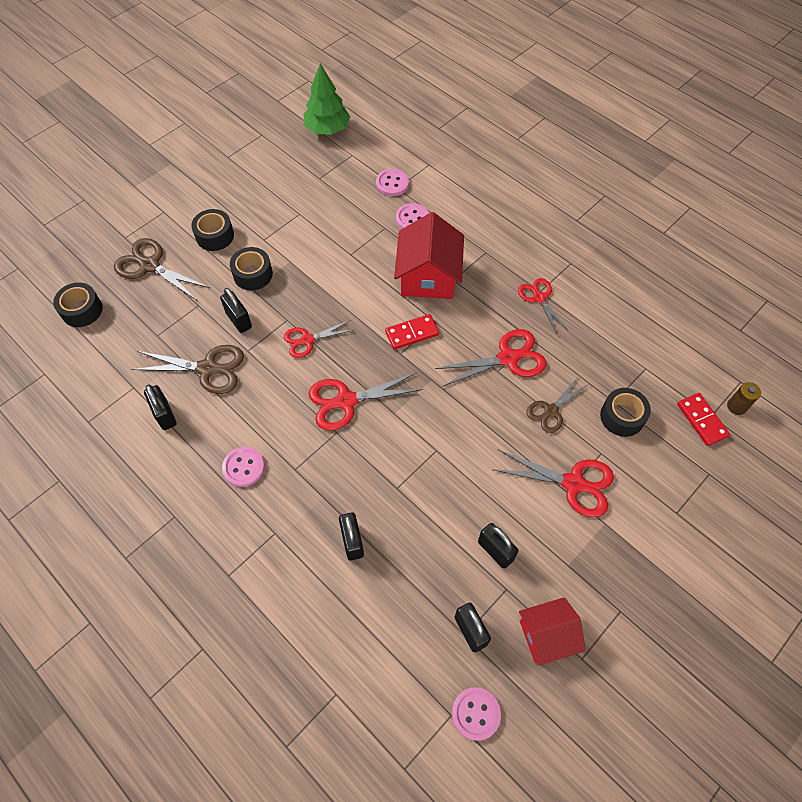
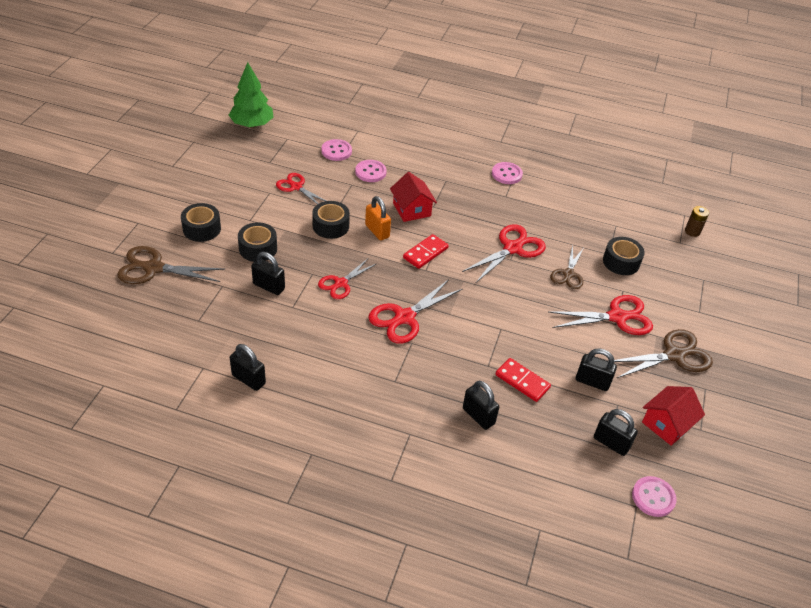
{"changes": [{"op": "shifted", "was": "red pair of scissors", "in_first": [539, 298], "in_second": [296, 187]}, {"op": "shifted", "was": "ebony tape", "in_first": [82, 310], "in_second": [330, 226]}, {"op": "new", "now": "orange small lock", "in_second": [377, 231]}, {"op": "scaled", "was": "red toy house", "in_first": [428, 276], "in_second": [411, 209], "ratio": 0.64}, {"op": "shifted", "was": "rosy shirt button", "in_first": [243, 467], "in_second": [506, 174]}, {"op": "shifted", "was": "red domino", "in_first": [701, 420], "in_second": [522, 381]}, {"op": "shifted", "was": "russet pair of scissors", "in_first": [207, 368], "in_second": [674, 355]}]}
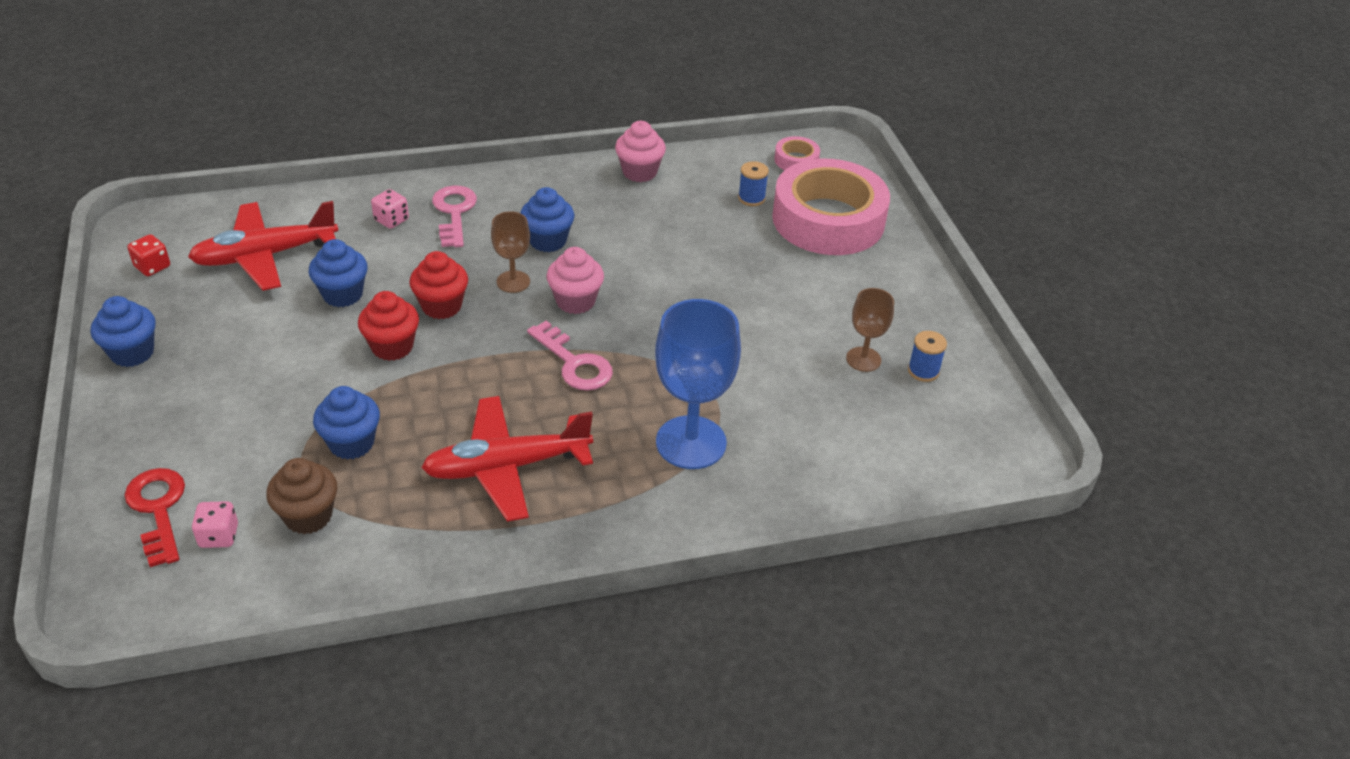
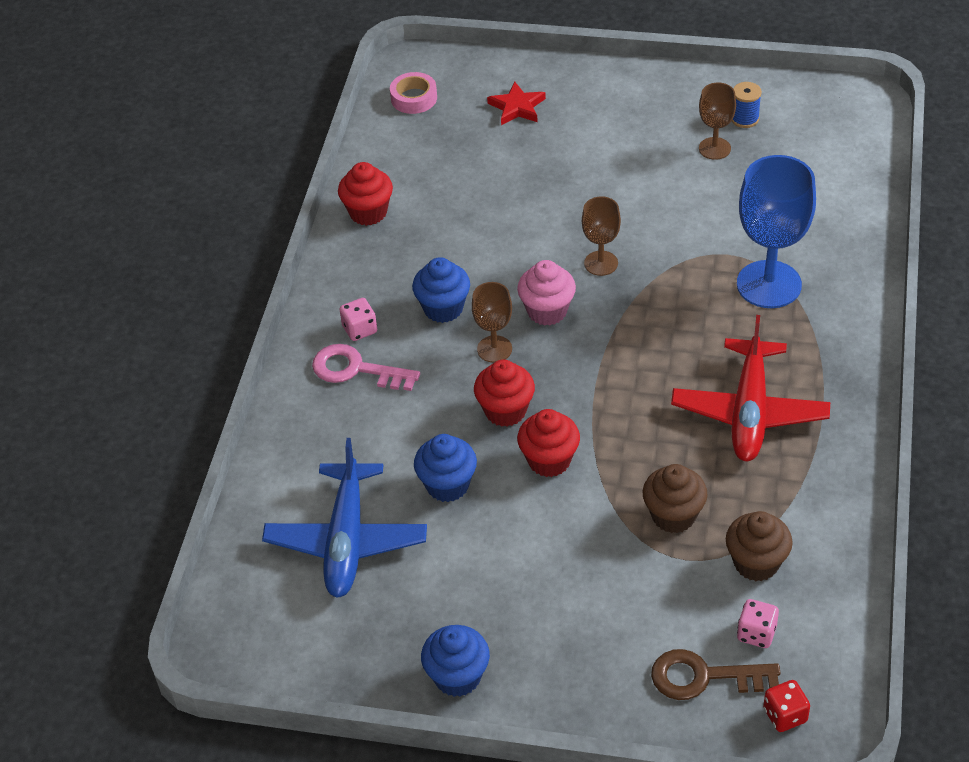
{"changes": [{"op": "repainted", "was": "red toy plane", "now": "cobalt toy plane", "in_first": [265, 256], "in_second": [346, 540]}, {"op": "repainted", "was": "rosy muffin", "now": "red muffin", "in_first": [639, 172], "in_second": [368, 212]}, {"op": "shifted", "was": "rosy game die", "in_first": [391, 220], "in_second": [360, 329]}, {"op": "swapped", "was": "rosy tape", "now": "red five-pointed star", "in_first": [828, 220], "in_second": [517, 107]}, {"op": "new", "now": "russet chalice", "in_second": [601, 263]}, {"op": "repainted", "was": "cobalt muffin", "now": "russet muffin", "in_first": [351, 443], "in_second": [673, 515]}, {"op": "repainted", "was": "red latchkey", "now": "russet latchkey", "in_first": [158, 509], "in_second": [703, 677]}, {"op": "shifted", "was": "red game die", "in_first": [152, 267], "in_second": [785, 715]}, {"op": "gone", "was": "rosy latchkey", "in_first": [574, 363]}, {"op": "gone", "was": "cobalt reel of thread", "in_first": [751, 198]}]}
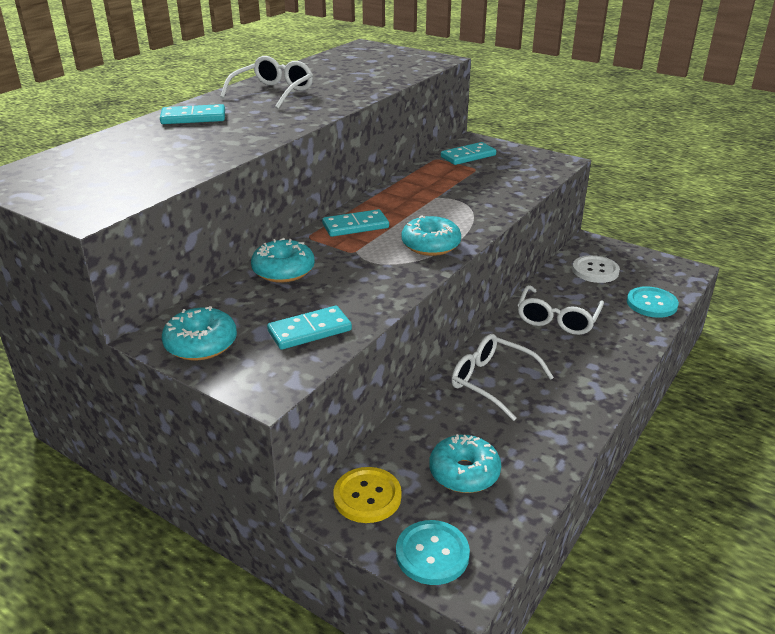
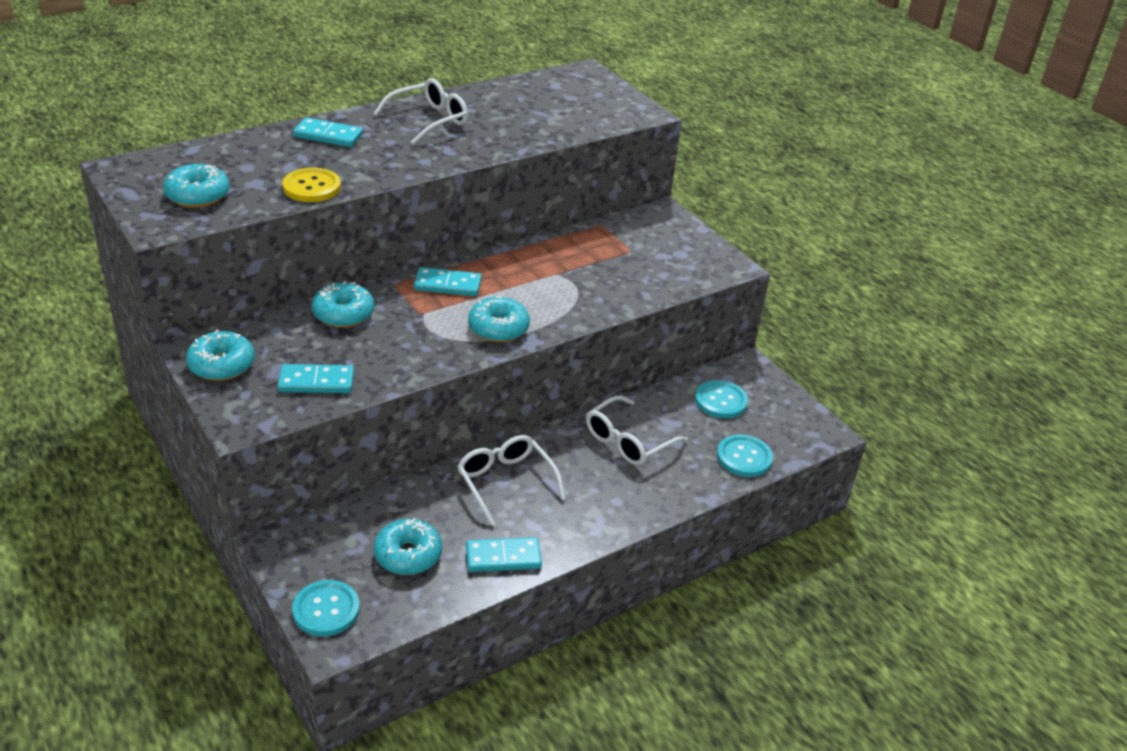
{"changes": [{"op": "new", "now": "turquoise donut", "in_second": [198, 195]}, {"op": "shifted", "was": "yellow shirt button", "in_first": [367, 496], "in_second": [312, 187]}, {"op": "shifted", "was": "turquoise domino", "in_first": [468, 156], "in_second": [503, 557]}, {"op": "repainted", "was": "white shirt button", "now": "turquoise shirt button", "in_first": [595, 271], "in_second": [720, 401]}]}
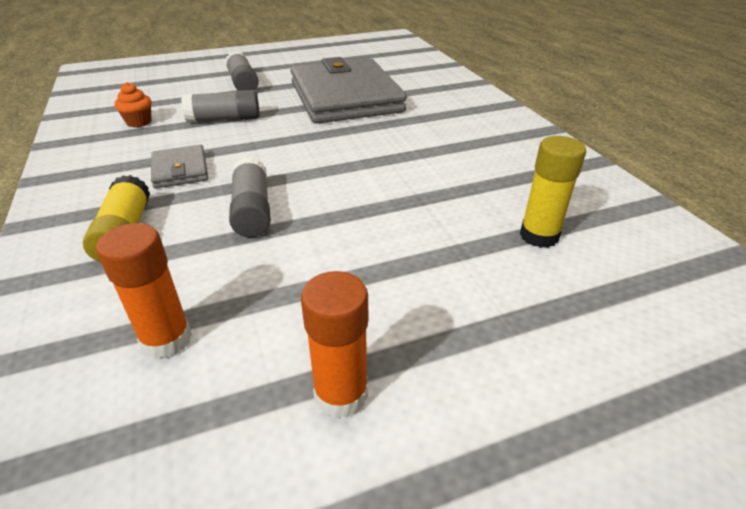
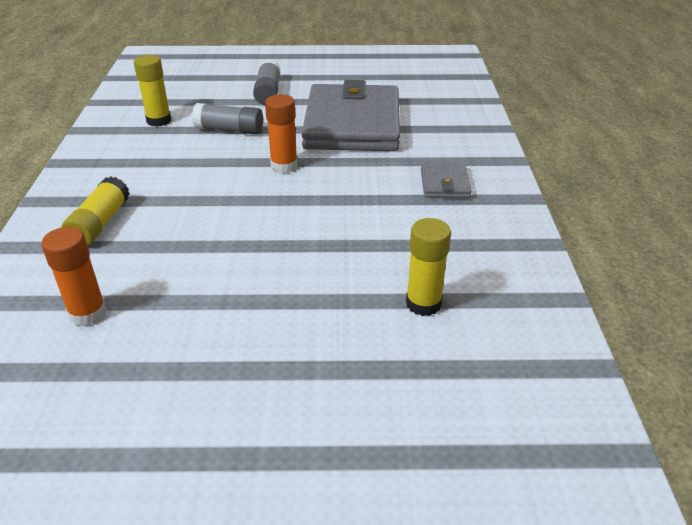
{"changes": [{"op": "swapped", "was": "orange muffin", "now": "yellow glue stick", "in_first": [139, 122], "in_second": [159, 121]}, {"op": "shifted", "was": "orange glue stick", "in_first": [341, 394], "in_second": [284, 166]}, {"op": "shifted", "was": "ash-grey card wallet", "in_first": [180, 170], "in_second": [444, 183]}, {"op": "gone", "was": "ash-grey glue stick", "in_first": [252, 211]}]}
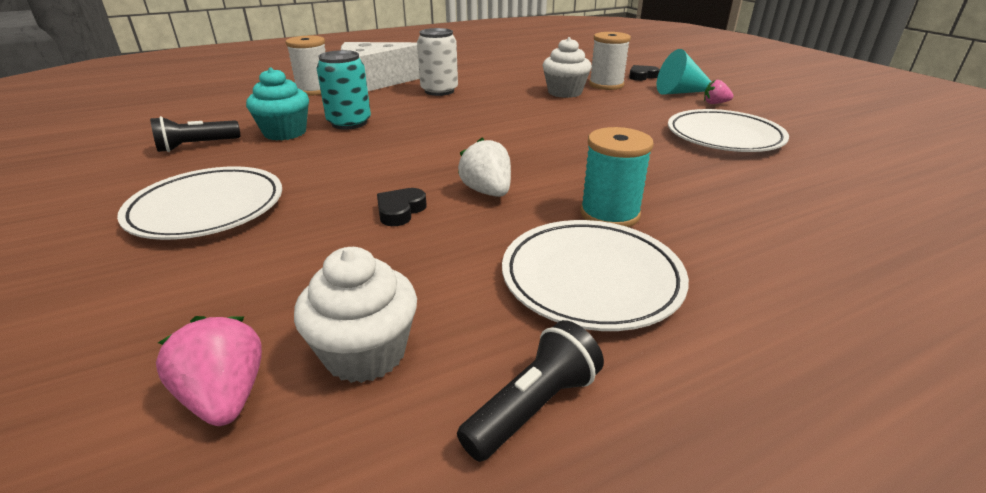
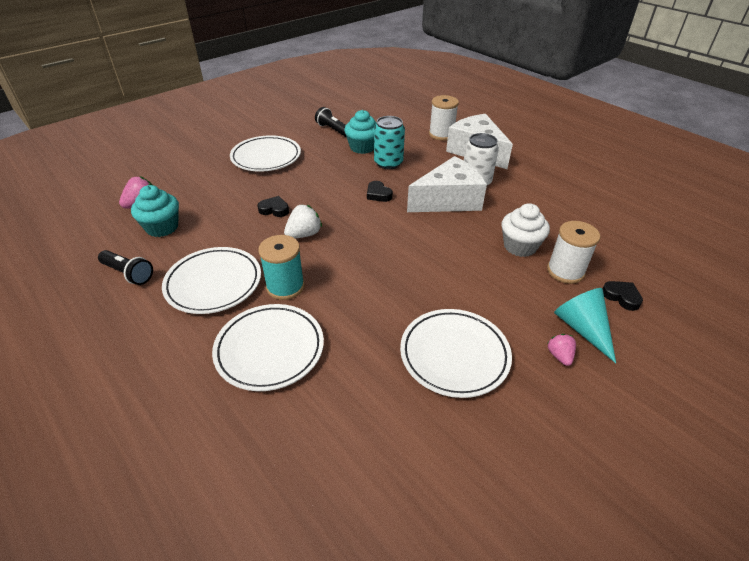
{"changes": [{"op": "repainted", "was": "white muffin", "now": "turquoise muffin", "in_first": [365, 353], "in_second": [162, 227]}, {"op": "new", "now": "white dinner plate", "in_second": [269, 349]}, {"op": "new", "now": "ebony heart", "in_second": [378, 194]}, {"op": "new", "now": "white cheese", "in_second": [448, 200]}]}
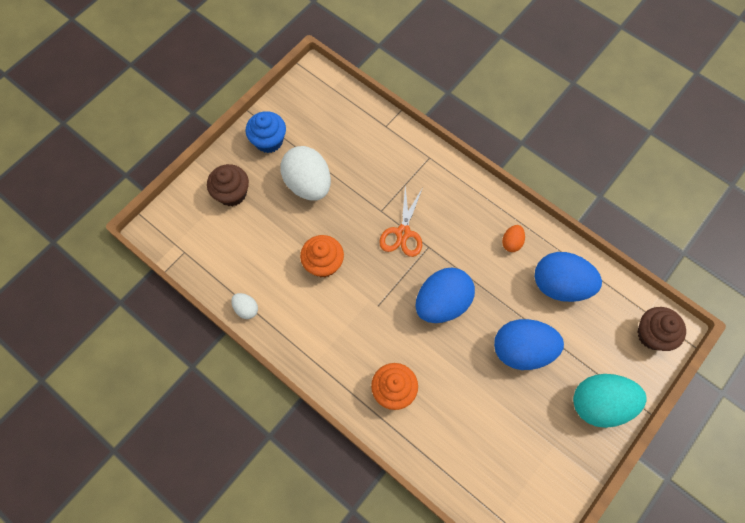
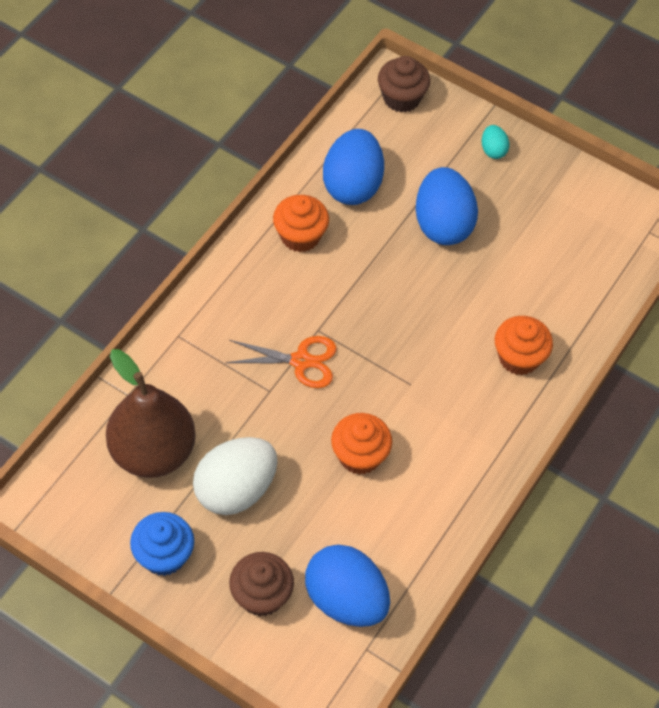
{"changes": [{"op": "new", "now": "russet pear", "in_second": [153, 452]}, {"op": "swapped", "was": "orange egg shape", "now": "orange muffin", "in_first": [511, 242], "in_second": [300, 236]}, {"op": "shifted", "was": "cobalt egg shape", "in_first": [442, 303], "in_second": [346, 599]}, {"op": "scaled", "was": "turquoise egg shape", "in_first": [600, 404], "in_second": [493, 150], "ratio": 0.46}, {"op": "gone", "was": "white egg shape", "in_first": [246, 309]}]}
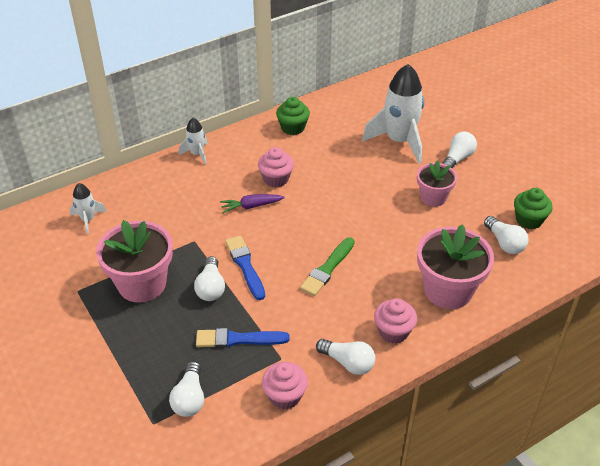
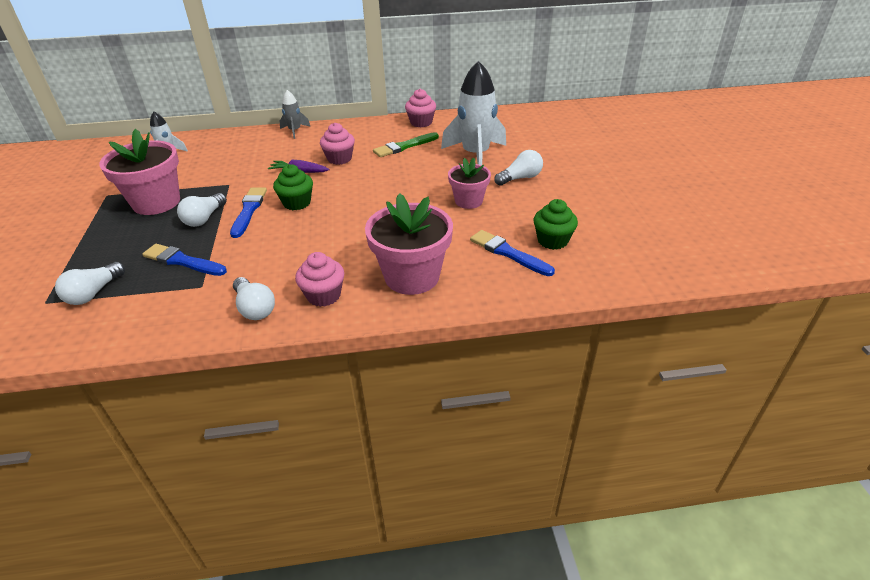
{"changes": [{"op": "shifted", "was": "green muffin", "in_first": [293, 128], "in_second": [297, 203]}, {"op": "repainted", "was": "white spaceship", "now": "ash-grey spaceship", "in_first": [197, 154], "in_second": [295, 131]}, {"op": "shifted", "was": "green paint brush", "in_first": [327, 268], "in_second": [404, 146]}, {"op": "shifted", "was": "rosy muffin", "in_first": [285, 396], "in_second": [421, 122]}, {"op": "swapped", "was": "white lightbulb", "now": "cobalt paint brush", "in_first": [504, 243], "in_second": [508, 253]}]}
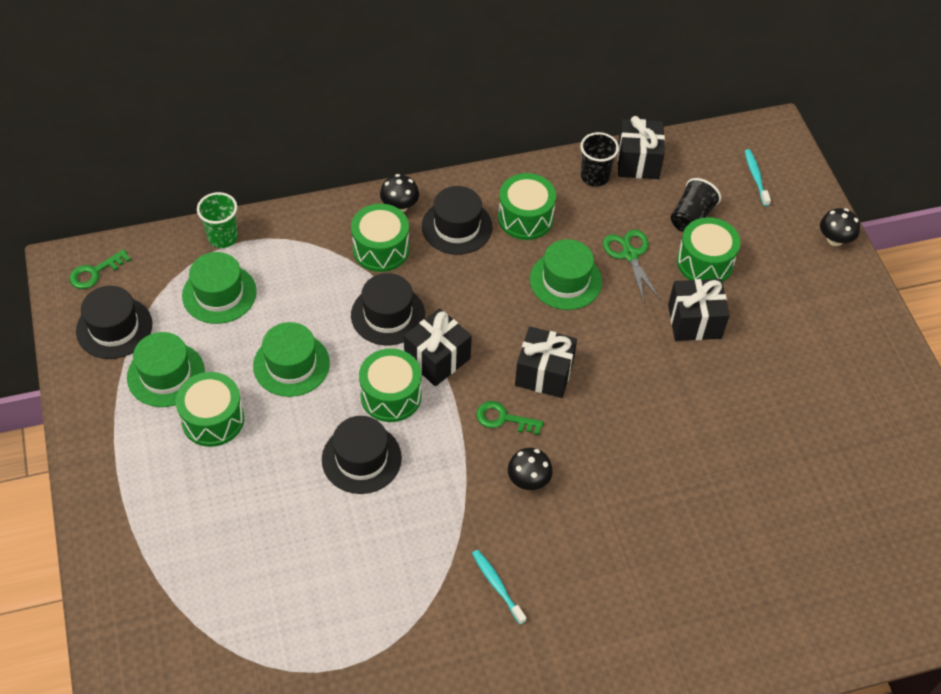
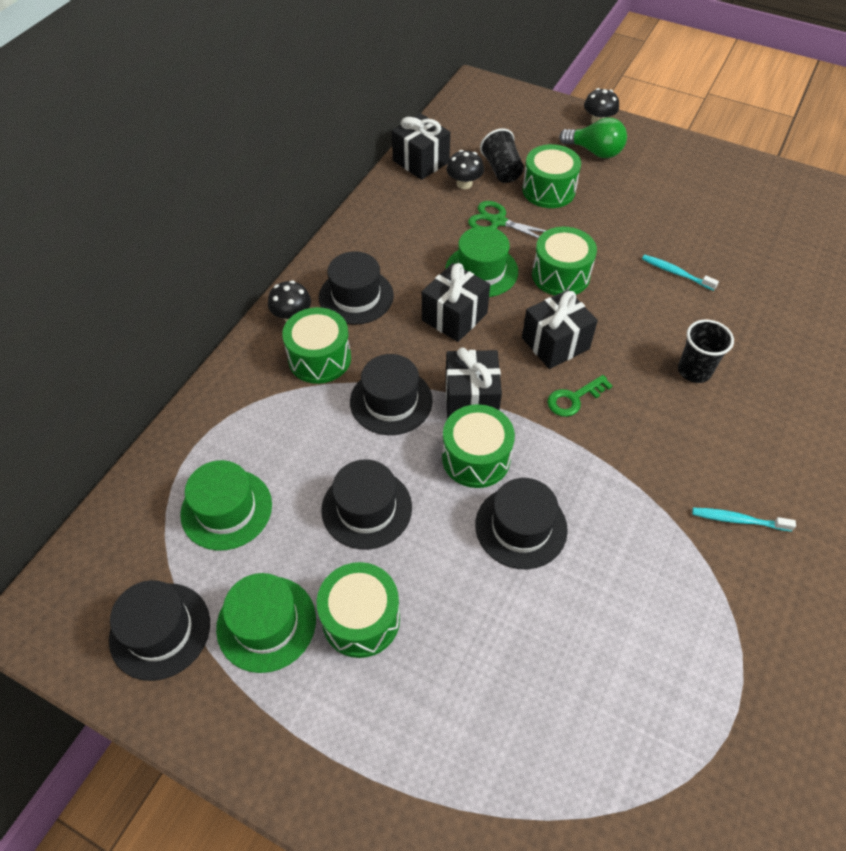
{"changes": [{"op": "repainted", "was": "green top hat", "now": "ebony top hat", "in_first": [291, 364], "in_second": [366, 508]}, {"op": "shifted", "was": "ebony gift", "in_first": [694, 321], "in_second": [454, 317]}, {"op": "shifted", "was": "ebony fungus", "in_first": [528, 480], "in_second": [464, 184]}, {"op": "shifted", "was": "green snare drum", "in_first": [525, 218], "in_second": [560, 275]}, {"op": "new", "now": "green lightbulb", "in_second": [595, 152]}, {"op": "shifted", "was": "turquoise dental brush", "in_first": [756, 177], "in_second": [676, 273]}, {"op": "shifted", "was": "ebony tumbler", "in_first": [594, 177], "in_second": [694, 371]}, {"op": "gone", "was": "green latchkey", "in_first": [95, 272]}, {"op": "gone", "was": "green tumbler", "in_first": [223, 237]}]}
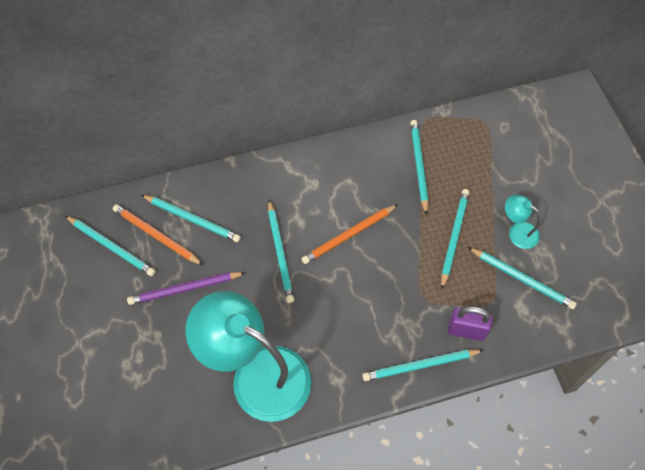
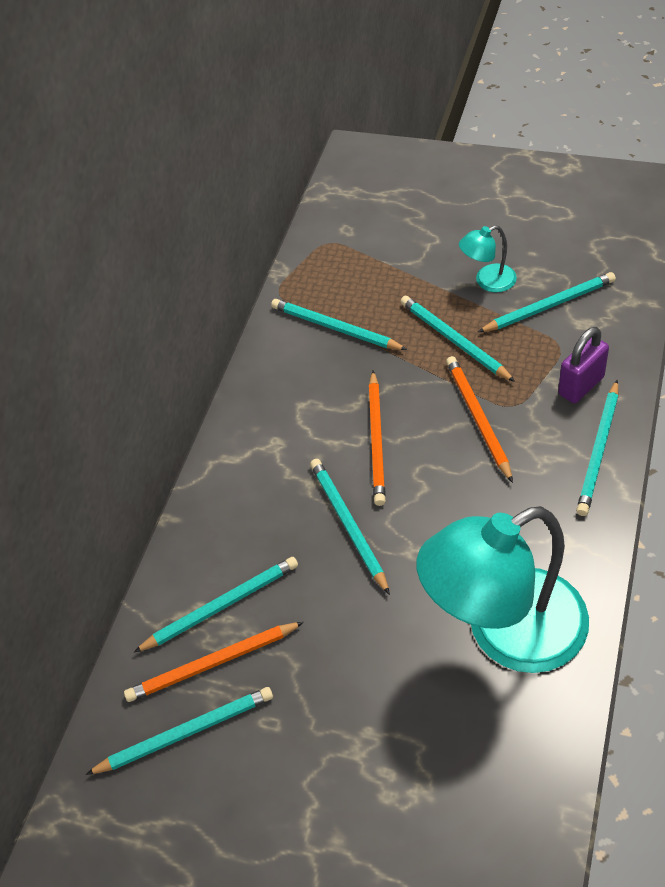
{"changes": [{"op": "rotated", "was": "turquoise wooden pencil", "in_first": [280, 253], "in_second": [348, 525], "clockwise": -135}, {"op": "new", "now": "orange wooden pencil", "in_second": [478, 418]}, {"op": "gone", "was": "royal purple wooden pencil", "in_first": [185, 289]}]}
